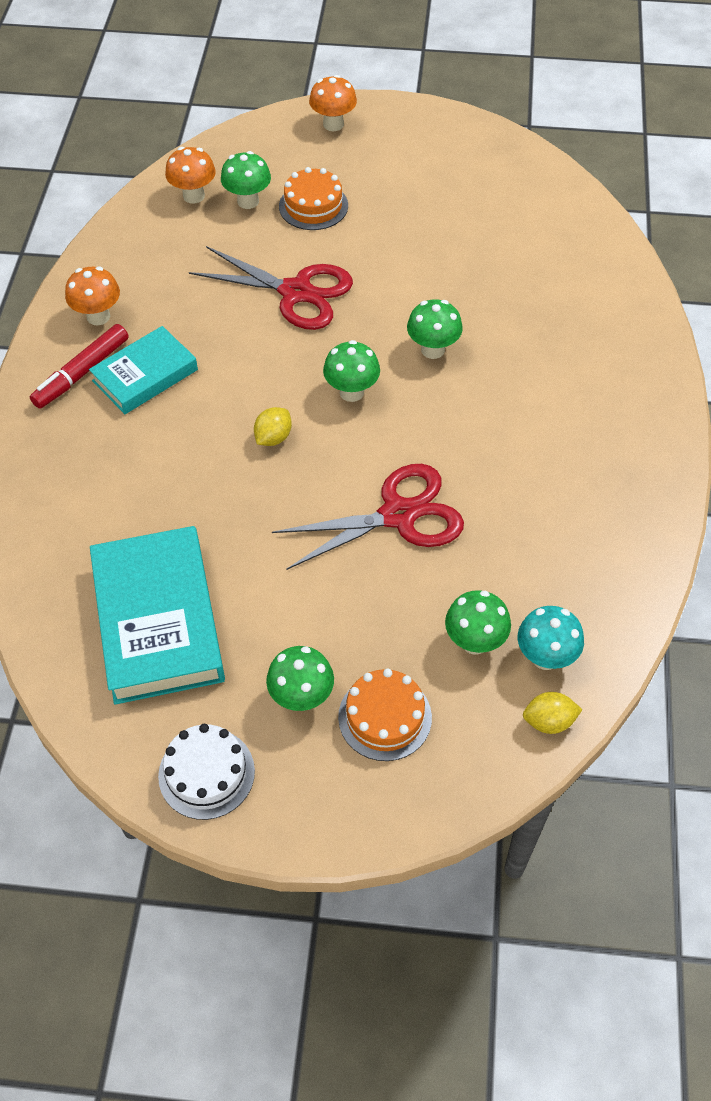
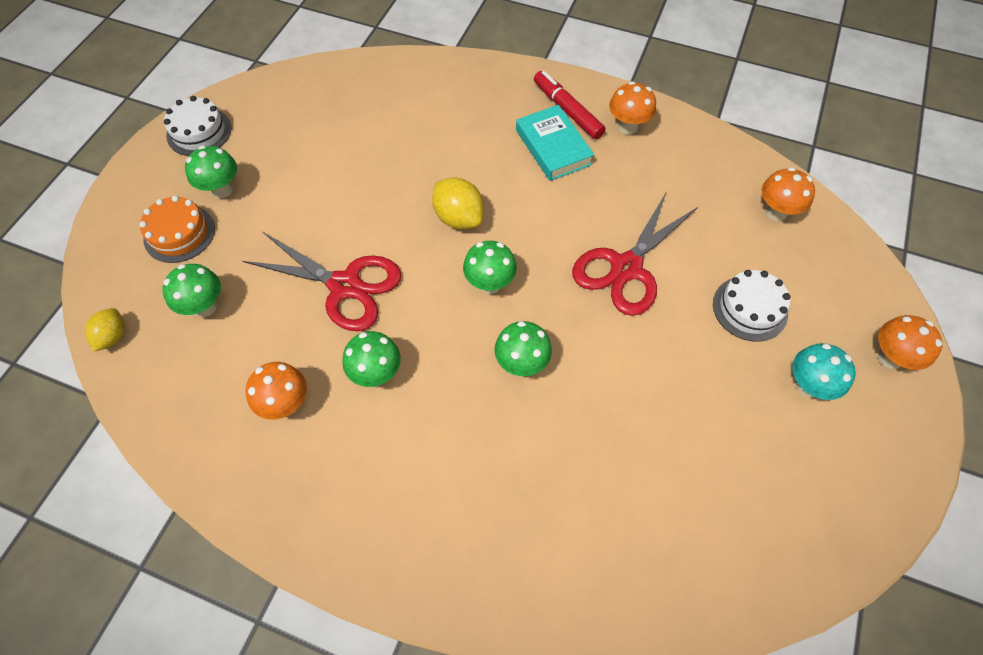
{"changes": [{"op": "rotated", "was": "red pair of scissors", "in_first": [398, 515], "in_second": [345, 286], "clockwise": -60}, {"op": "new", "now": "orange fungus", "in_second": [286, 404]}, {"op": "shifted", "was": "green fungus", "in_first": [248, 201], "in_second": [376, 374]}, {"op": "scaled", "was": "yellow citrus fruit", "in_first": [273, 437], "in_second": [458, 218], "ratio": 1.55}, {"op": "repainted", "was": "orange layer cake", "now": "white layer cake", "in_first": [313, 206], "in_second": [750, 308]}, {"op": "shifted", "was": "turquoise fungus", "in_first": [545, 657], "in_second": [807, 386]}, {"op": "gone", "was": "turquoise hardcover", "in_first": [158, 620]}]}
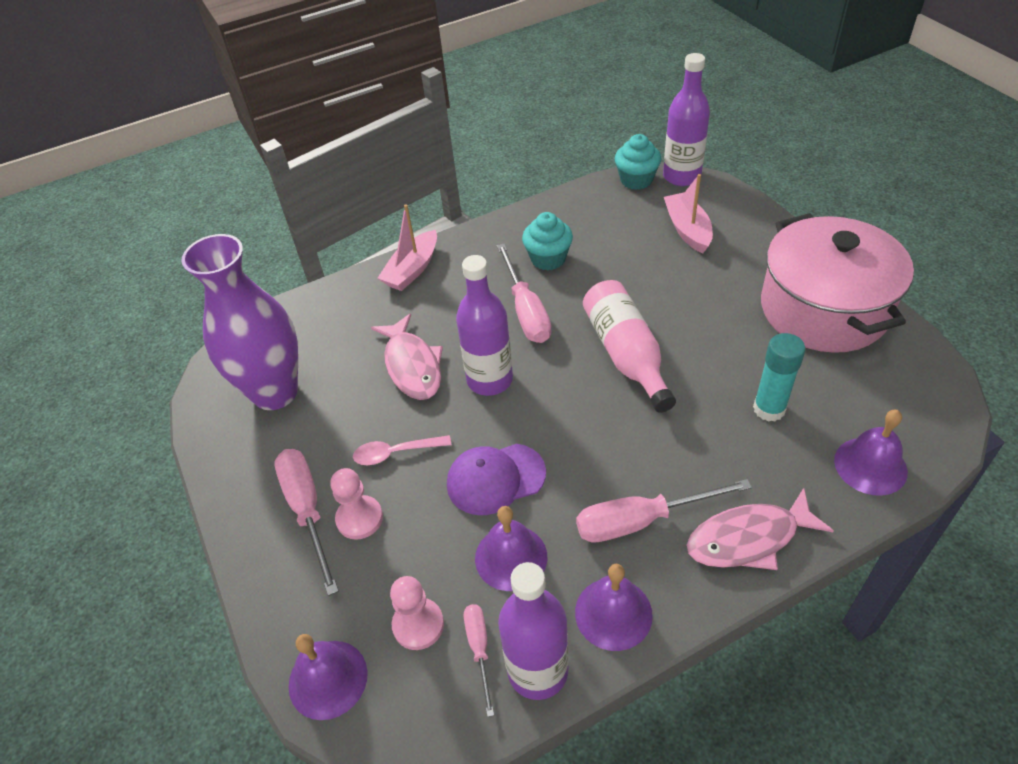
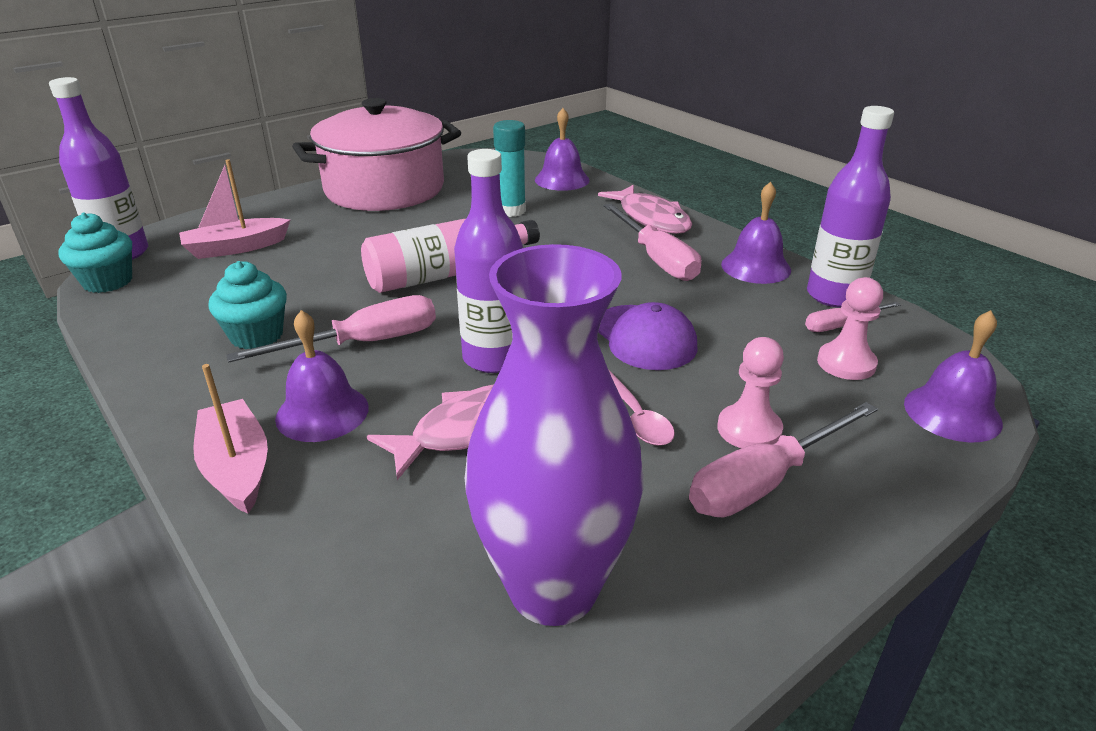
{"changes": [{"op": "rotated", "was": "rosy toy boat", "in_first": [412, 269], "in_second": [237, 468], "clockwise": -135}, {"op": "shifted", "was": "royal purple bell", "in_first": [511, 557], "in_second": [322, 412]}]}
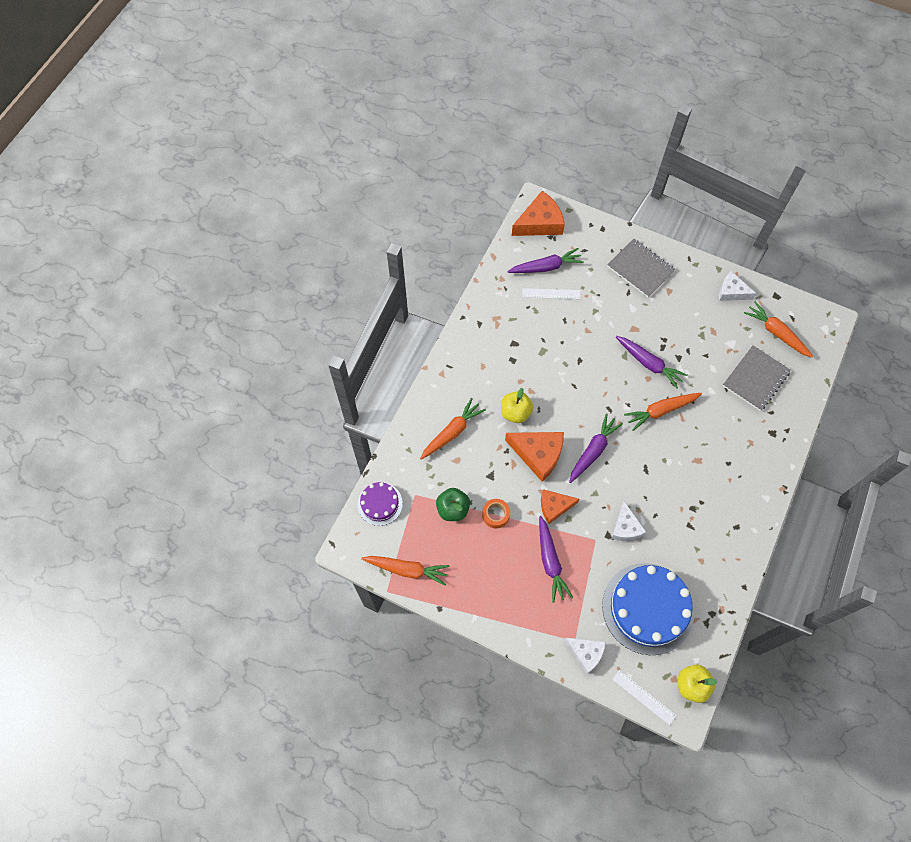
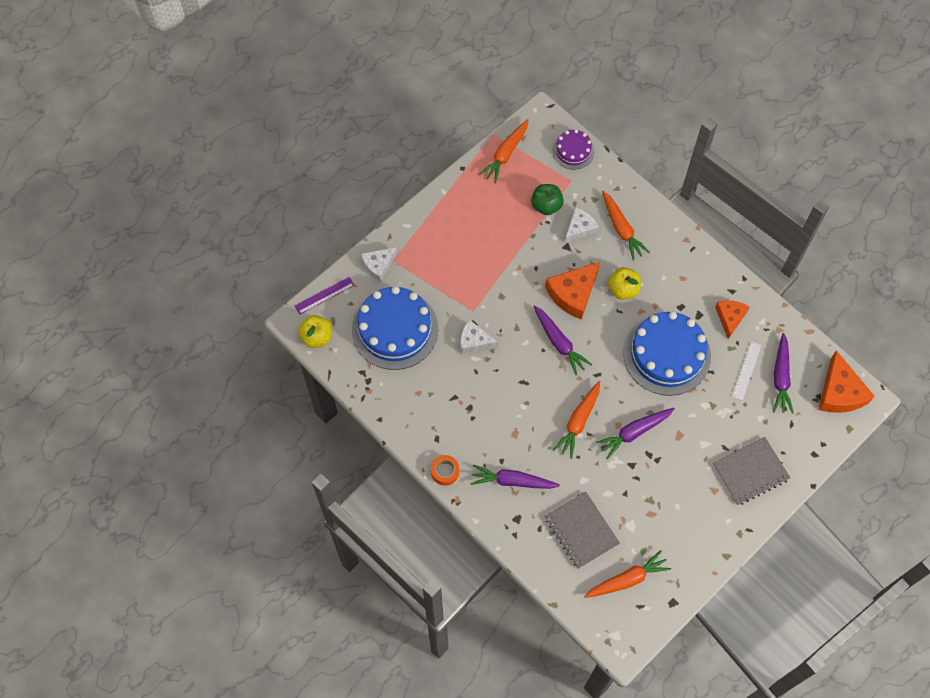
{"changes": [{"op": "repainted", "was": "white ruler", "now": "royal purple ruler", "in_first": [644, 697], "in_second": [324, 295]}, {"op": "shifted", "was": "orange tape", "in_first": [495, 515], "in_second": [445, 472]}, {"op": "shifted", "was": "royal purple carrot", "in_first": [550, 561], "in_second": [513, 481]}, {"op": "rotated", "was": "orange carrot", "in_first": [661, 411], "in_second": [578, 422], "clockwise": -150}, {"op": "shifted", "was": "white cheese", "in_first": [731, 292], "in_second": [579, 228]}, {"op": "new", "now": "cobalt layer cake", "in_second": [667, 354]}, {"op": "shifted", "was": "orange cheese", "in_first": [554, 507], "in_second": [730, 318]}]}
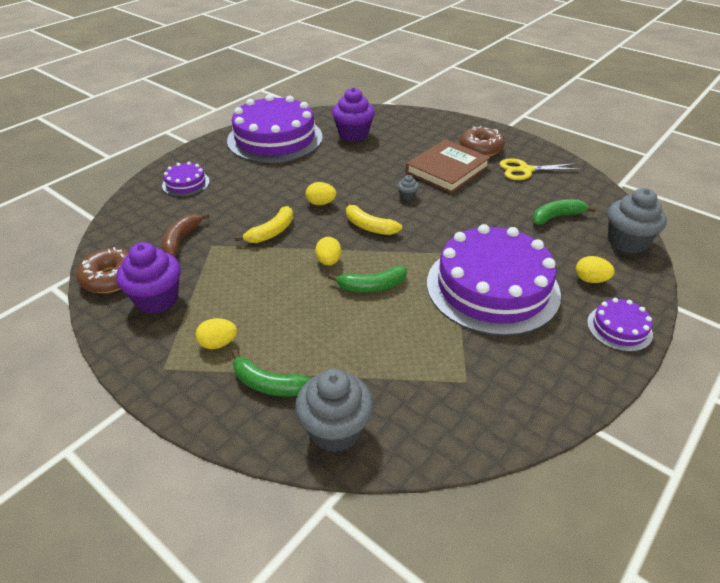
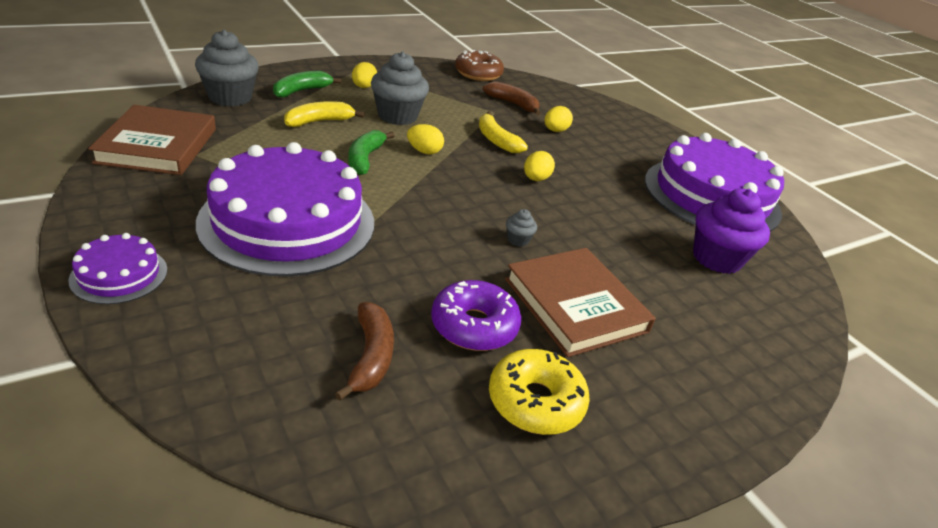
{"changes": [{"op": "new", "now": "russet hardcover", "in_second": [158, 145]}, {"op": "shifted", "was": "yellow banana", "in_first": [369, 226], "in_second": [319, 121]}, {"op": "repainted", "was": "green banana", "now": "russet banana", "in_first": [556, 217], "in_second": [371, 357]}, {"op": "shifted", "was": "ash-grey muffin", "in_first": [627, 242], "in_second": [397, 116]}, {"op": "new", "now": "royal purple donut", "in_second": [474, 326]}, {"op": "swapped", "was": "yellow pair of scissors", "now": "yellow donut", "in_first": [525, 170], "in_second": [535, 401]}, {"op": "shifted", "was": "yellow egg shape", "in_first": [590, 280], "in_second": [555, 131]}, {"op": "gone", "was": "royal purple muffin", "in_first": [157, 299]}, {"op": "gone", "was": "royal purple layer cake", "in_first": [186, 183]}, {"op": "gone", "was": "russet donut", "in_first": [480, 148]}]}
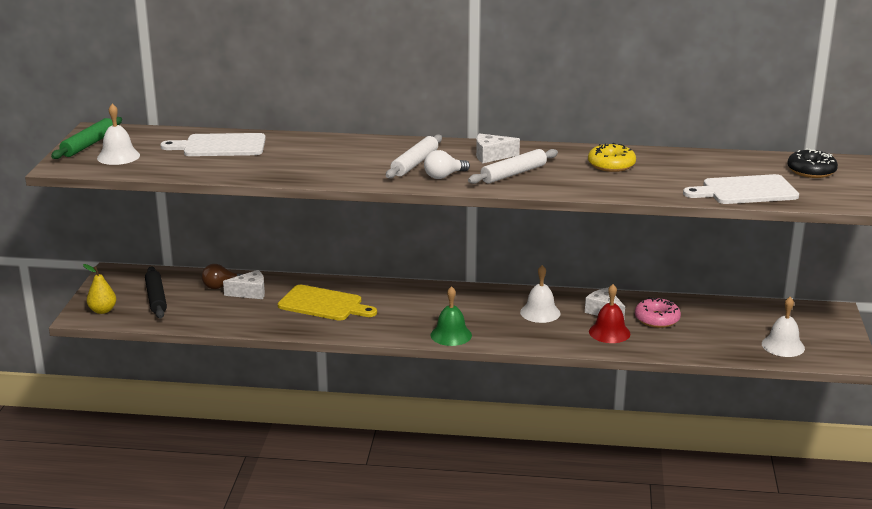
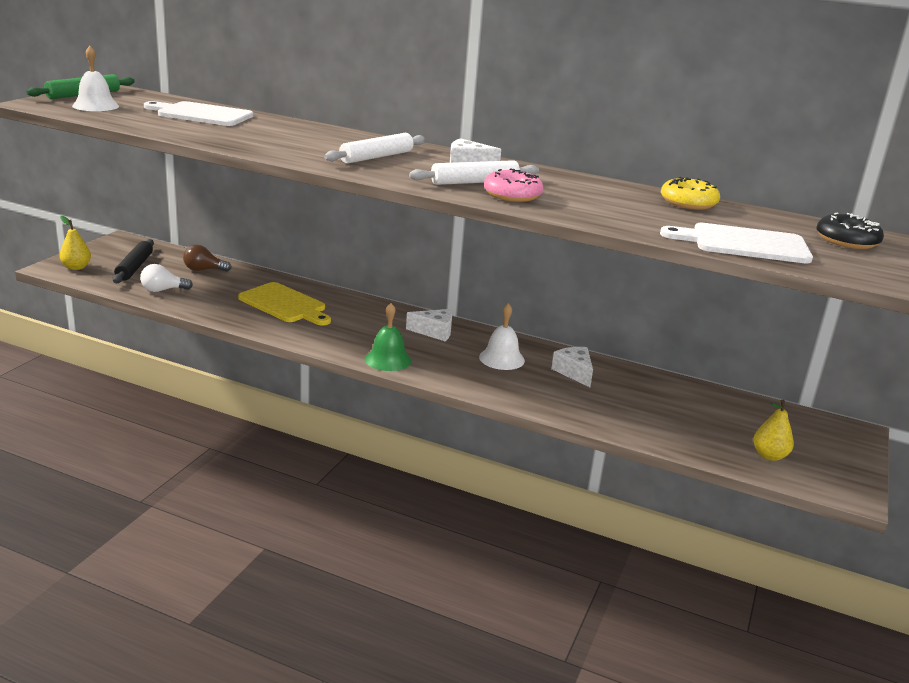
{"changes": [{"op": "shifted", "was": "white lightbulb", "in_first": [444, 176], "in_second": [163, 290]}, {"op": "shifted", "was": "white cheese", "in_first": [250, 292], "in_second": [434, 332]}, {"op": "shifted", "was": "rosy donut", "in_first": [657, 319], "in_second": [512, 195]}, {"op": "shifted", "was": "yellow donut", "in_first": [611, 165], "in_second": [688, 202]}, {"op": "swapped", "was": "white bell", "now": "yellow pear", "in_first": [783, 346], "in_second": [769, 456]}, {"op": "gone", "was": "red bell", "in_first": [609, 332]}]}
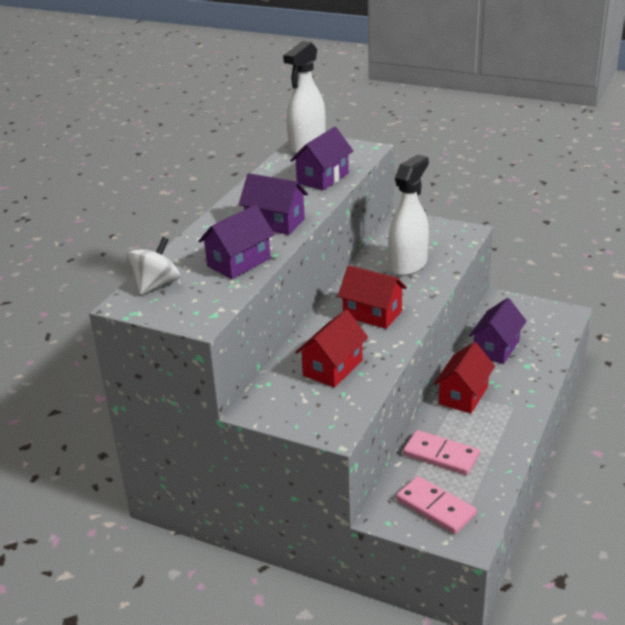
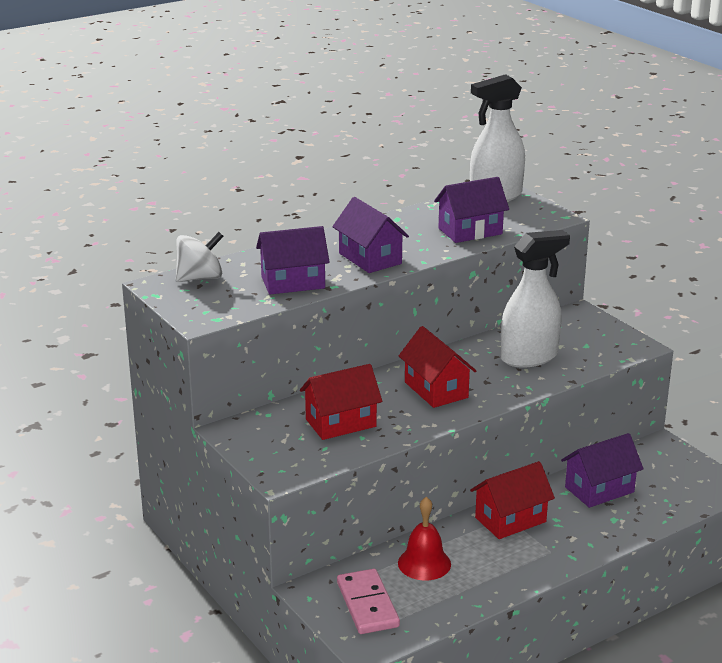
{"changes": [{"op": "swapped", "was": "rosy domino", "now": "red bell", "in_first": [440, 455], "in_second": [424, 563]}]}
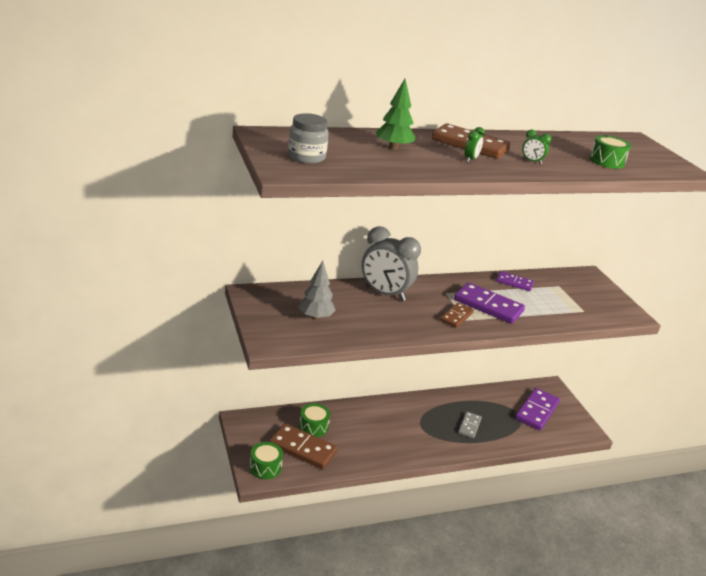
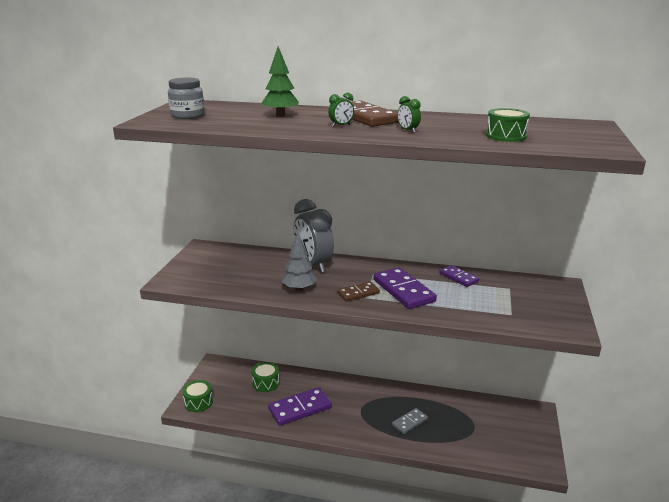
{"changes": [{"op": "shifted", "was": "royal purple domino", "in_first": [537, 411], "in_second": [300, 408]}, {"op": "shifted", "was": "ash-grey tree", "in_first": [315, 317], "in_second": [299, 289]}, {"op": "gone", "was": "russet domino", "in_first": [302, 448]}]}
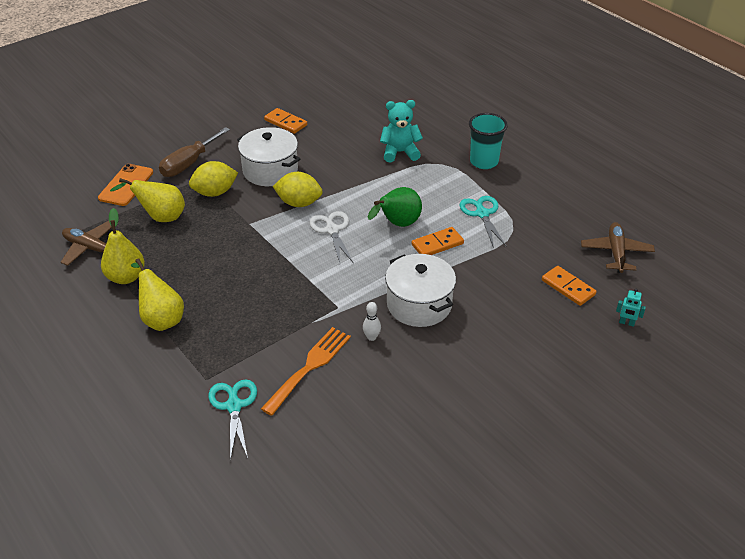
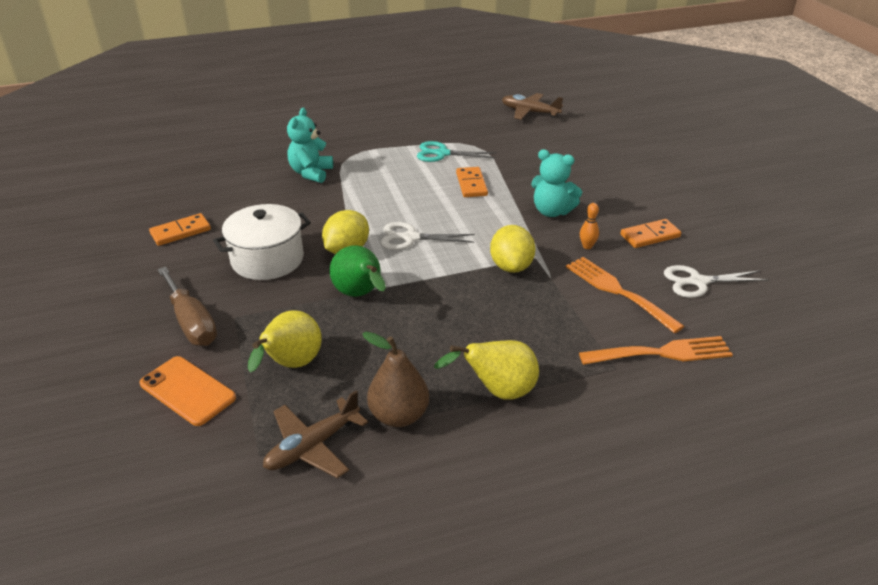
{"changes": [{"op": "shifted", "was": "green pear", "in_first": [397, 224], "in_second": [360, 295]}, {"op": "repainted", "was": "yellow pear", "now": "russet pear", "in_first": [126, 277], "in_second": [399, 415]}, {"op": "shifted", "was": "yellow citrus fruit", "in_first": [215, 192], "in_second": [511, 266]}, {"op": "swapped", "was": "white pot", "now": "turquoise teddy", "in_first": [419, 304], "in_second": [552, 211]}, {"op": "swapped", "was": "turquoise pair of scissors", "now": "orange table fork", "in_first": [234, 405], "in_second": [662, 353]}, {"op": "repainted", "was": "white bowling pin", "now": "orange bowling pin", "in_first": [371, 337], "in_second": [587, 246]}, {"op": "shifted", "was": "orange domino", "in_first": [568, 287], "in_second": [650, 236]}, {"op": "new", "now": "white pair of scissors", "in_second": [697, 282]}, {"op": "gone", "was": "turquoise tumbler", "in_first": [484, 162]}, {"op": "gone", "was": "turquoise robot figure", "in_first": [626, 323]}]}
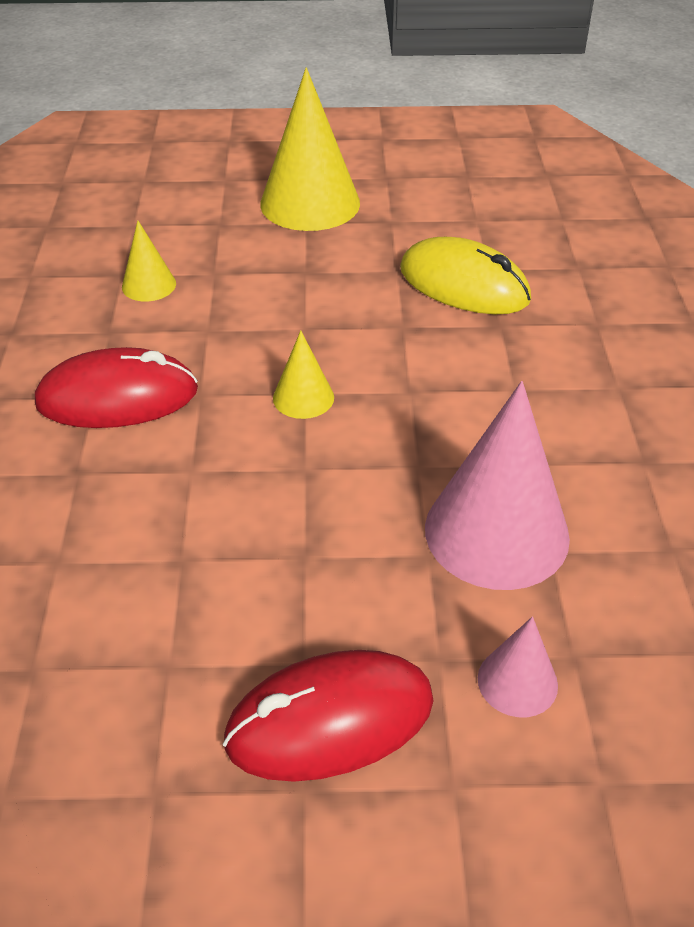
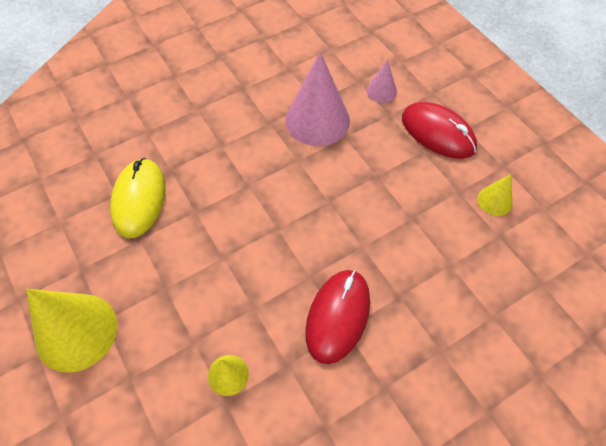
{"changes": [{"op": "rotated", "was": "red PC mouse", "in_first": [117, 397], "in_second": [338, 316], "clockwise": 60}, {"op": "shifted", "was": "yellow solid cone", "in_first": [303, 397], "in_second": [494, 201]}]}
